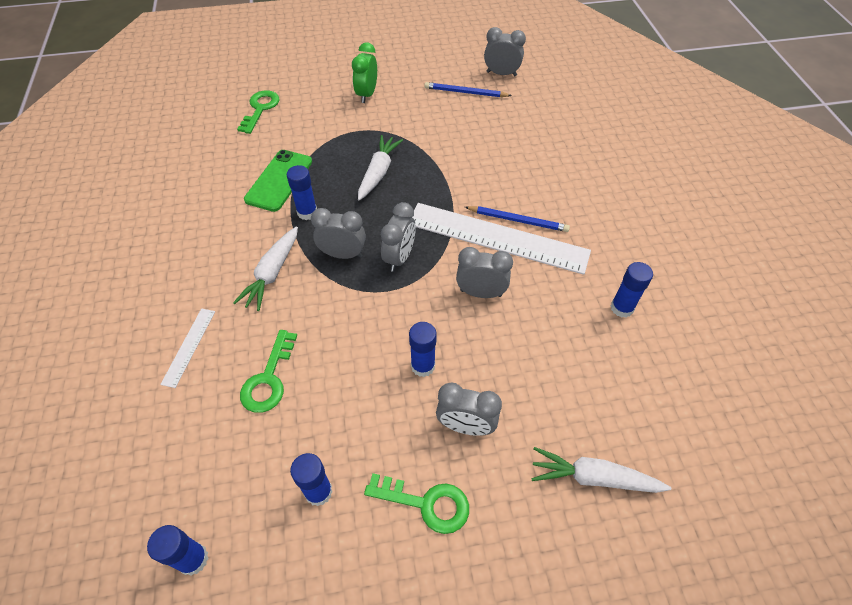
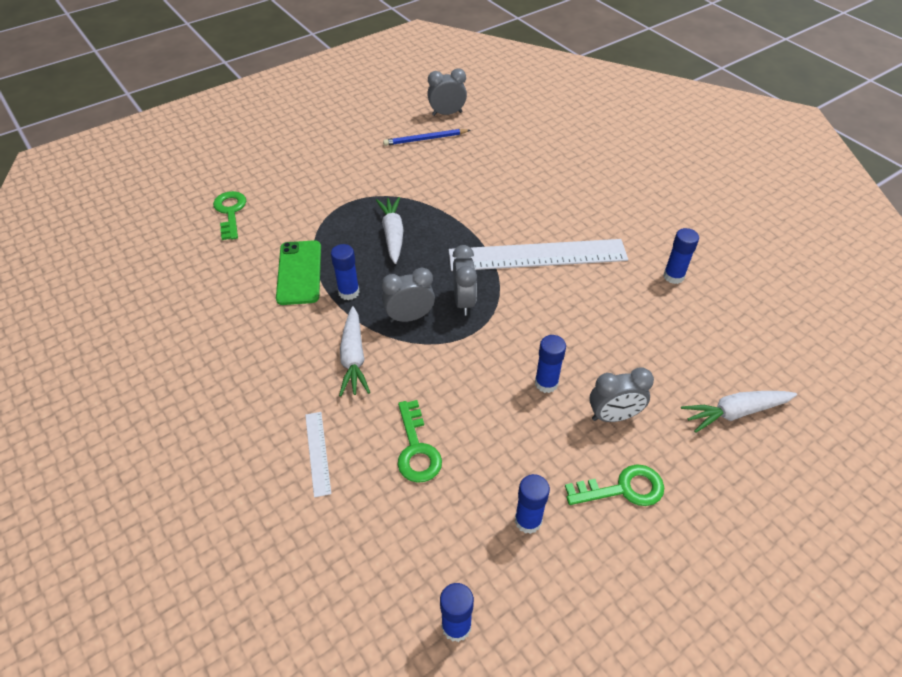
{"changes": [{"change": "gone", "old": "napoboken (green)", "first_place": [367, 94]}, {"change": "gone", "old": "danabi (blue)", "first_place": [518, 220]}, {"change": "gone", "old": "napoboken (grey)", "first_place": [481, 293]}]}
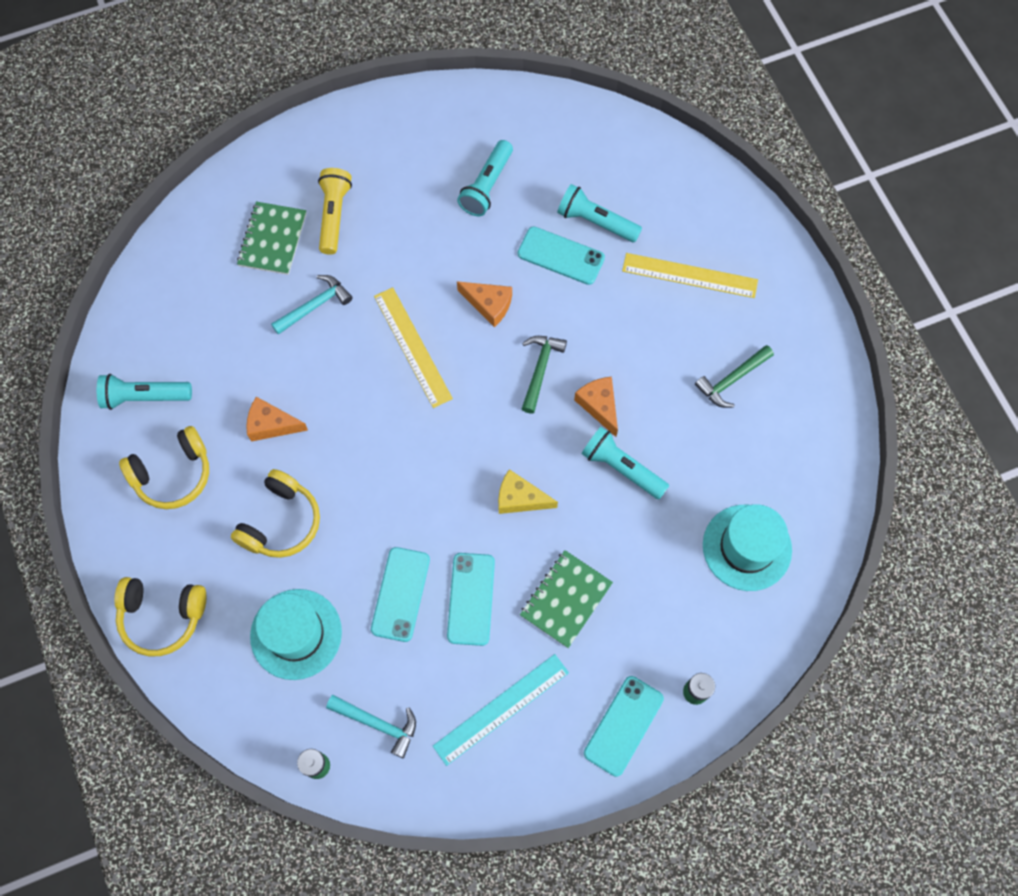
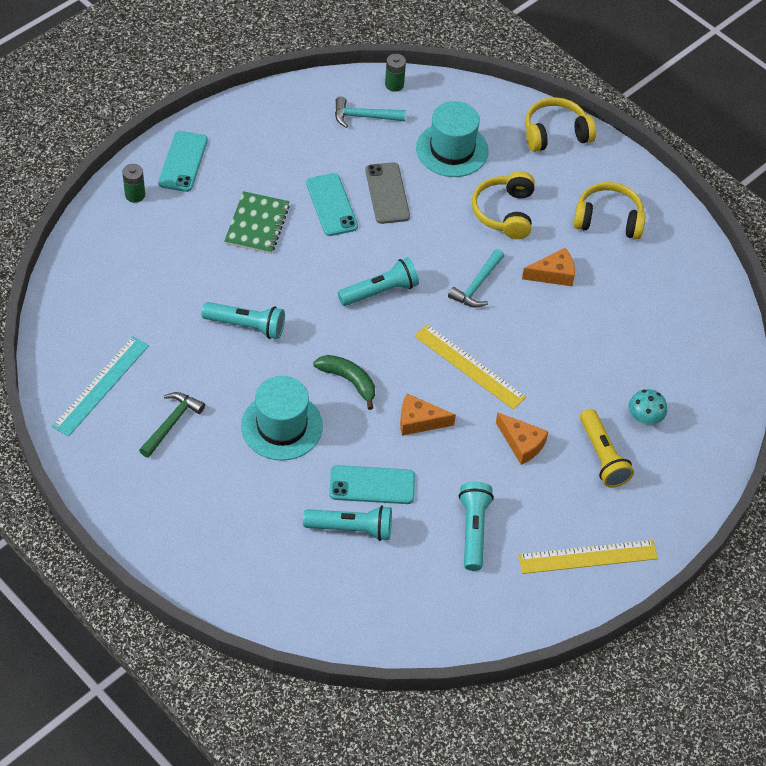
{"changes": [{"change": "swapped", "old": "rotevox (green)", "new": "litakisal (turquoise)", "first_place": [273, 239], "second_place": [644, 418]}, {"change": "shifted", "old": "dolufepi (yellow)", "first_place": [689, 275], "second_place": [588, 557]}, {"change": "shifted", "old": "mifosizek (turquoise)", "first_place": [315, 305], "second_place": [477, 285]}, {"change": "swapped", "old": "mifosizek (green)", "new": "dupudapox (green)", "first_place": [540, 369], "second_place": [348, 381]}, {"change": "shifted", "old": "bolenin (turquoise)", "first_place": [144, 397], "second_place": [380, 291]}, {"change": "shifted", "old": "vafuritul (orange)", "first_place": [599, 405], "second_place": [521, 443]}, {"change": "rotated", "old": "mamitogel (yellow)", "first_place": [173, 474], "second_place": [608, 219], "degrees": 60}, {"change": "gone", "old": "vafuritul (yellow)", "first_place": [520, 498]}, {"change": "shifted", "old": "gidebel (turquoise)", "first_place": [747, 547], "second_place": [281, 426]}, {"change": "repainted", "old": "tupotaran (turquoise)", "new": "tupotaran (grey)", "first_place": [400, 594], "second_place": [387, 193]}, {"change": "shifted", "old": "dolufepi (turquoise)", "first_place": [501, 709], "second_place": [101, 385]}]}
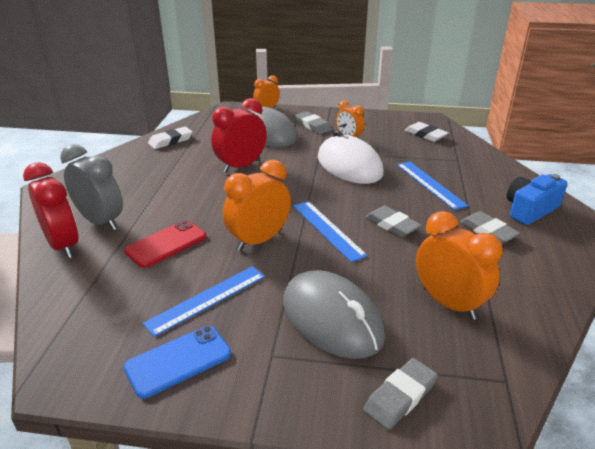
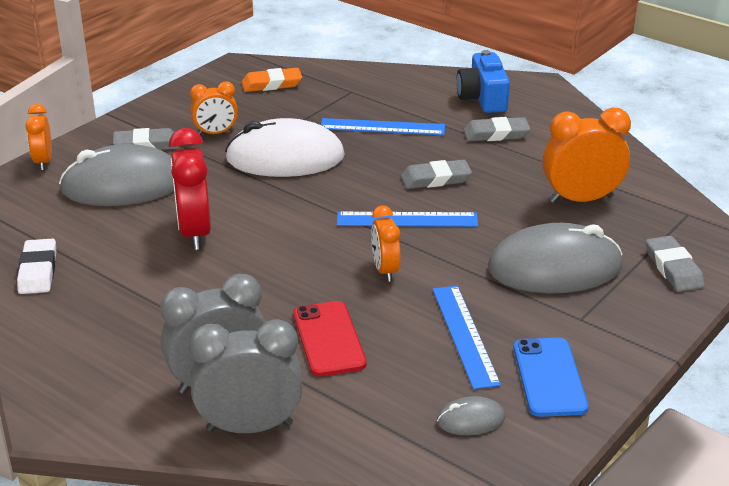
{"changes": [{"change": "repainted", "old": "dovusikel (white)", "new": "dovusikel (orange)", "first_place": [425, 135], "second_place": [272, 84]}, {"change": "scaled", "old": "napoboken (orange)", "first_place": [259, 240], "second_place": [385, 270], "factor": 0.6}, {"change": "repainted", "old": "napoboken (red)", "new": "napoboken (grey)", "first_place": [63, 245], "second_place": [250, 427]}, {"change": "new", "new": "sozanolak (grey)", "second_place": [470, 420]}]}
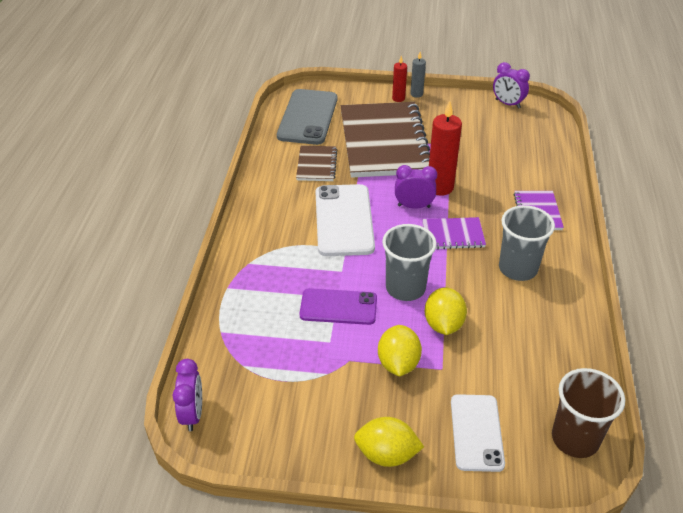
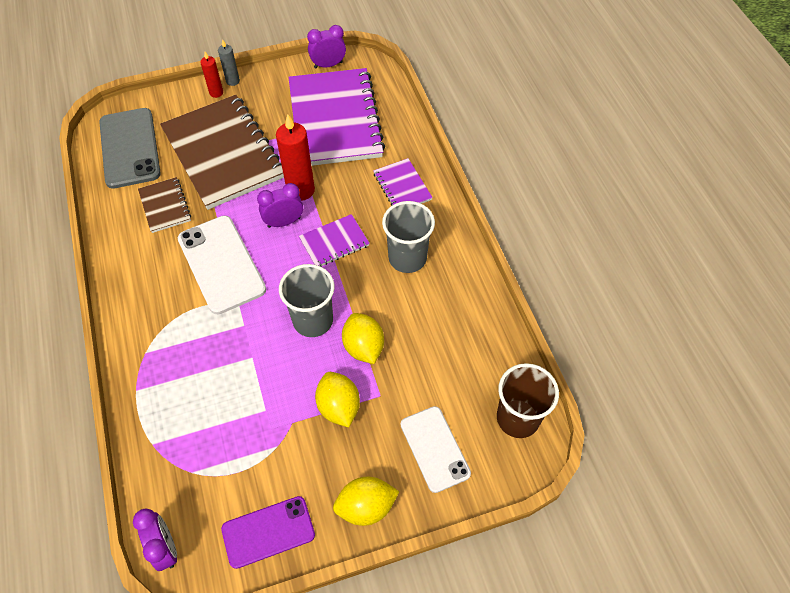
{"changes": [{"change": "rotated", "old": "napoboken (purple)", "first_place": [507, 104], "second_place": [328, 65], "degrees": 150}, {"change": "shifted", "old": "tupotaran (purple)", "first_place": [338, 307], "second_place": [268, 532]}, {"change": "new", "new": "rotevox (purple)", "second_place": [335, 119]}]}
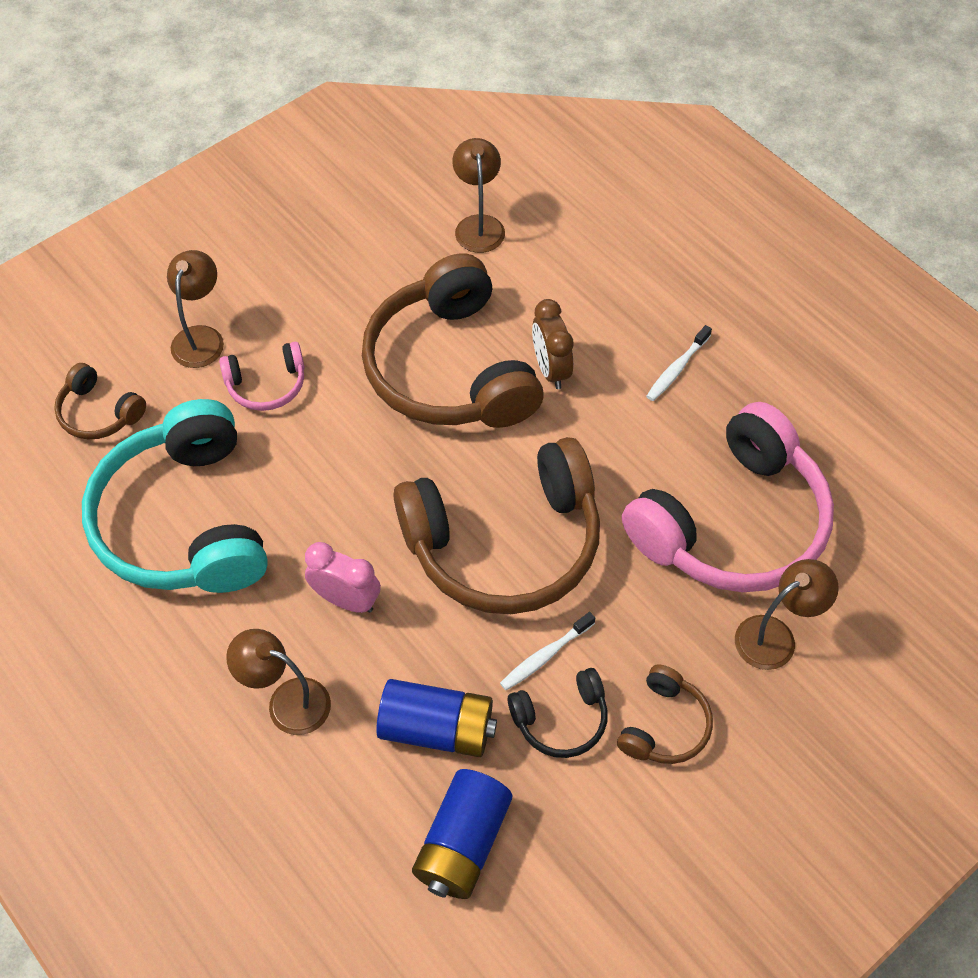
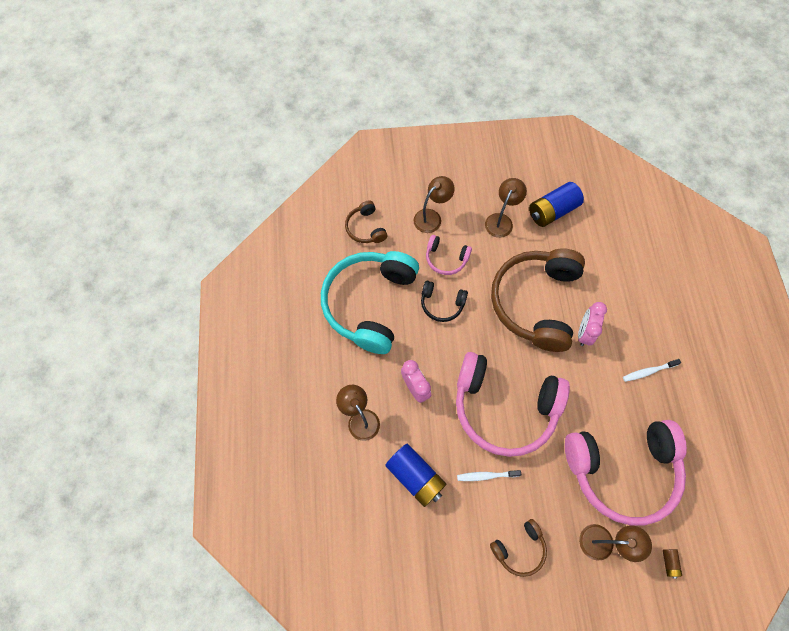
{"changes": [{"change": "shifted", "old": "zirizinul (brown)", "first_place": [478, 225], "second_place": [501, 220]}, {"change": "repainted", "old": "napoboken (brown)", "new": "napoboken (pink)", "first_place": [551, 369], "second_place": [584, 332]}, {"change": "repainted", "old": "mamitogel (brown)", "new": "mamitogel (pink)", "first_place": [505, 543], "second_place": [504, 407]}, {"change": "shifted", "old": "mamitogel (black)", "first_place": [561, 719], "second_place": [442, 304]}, {"change": "shifted", "old": "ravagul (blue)", "first_place": [463, 843], "second_place": [552, 211]}, {"change": "new", "new": "ravagul (brown)", "second_place": [669, 562]}]}
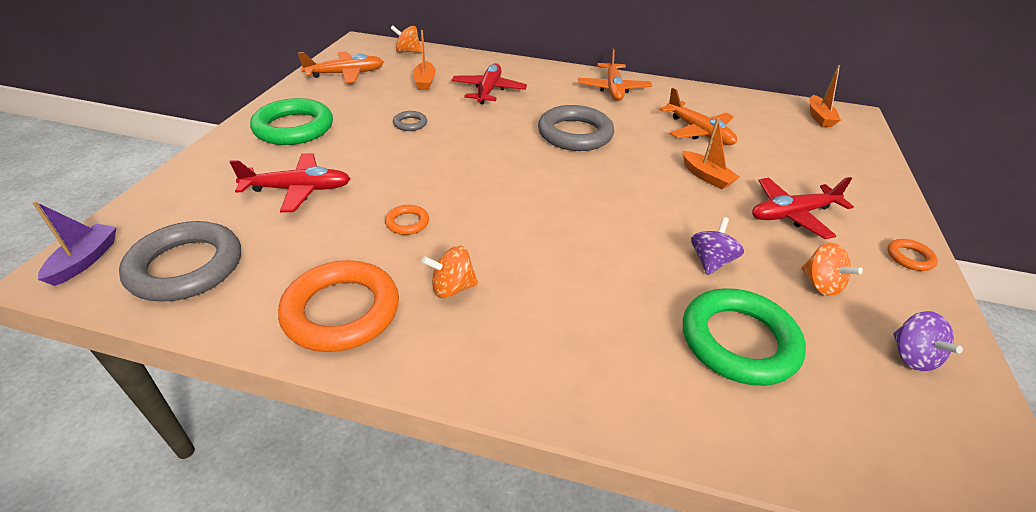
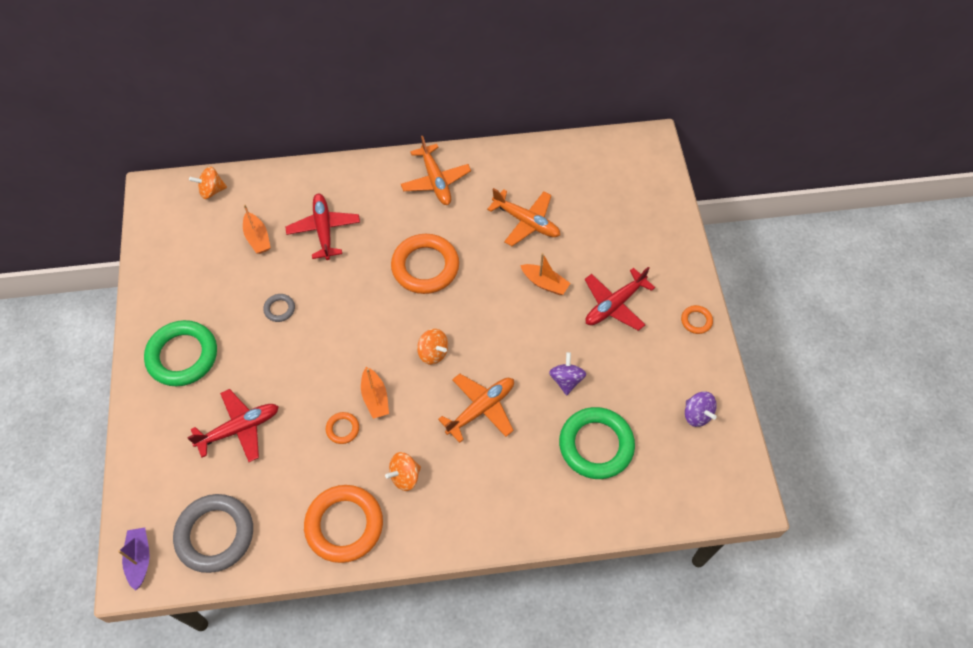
{"changes": [{"change": "shifted", "old": "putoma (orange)", "first_place": [346, 74], "second_place": [481, 409]}, {"change": "shifted", "old": "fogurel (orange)", "first_place": [819, 117], "second_place": [375, 397]}, {"change": "repainted", "old": "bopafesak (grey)", "new": "bopafesak (orange)", "first_place": [575, 134], "second_place": [425, 267]}, {"change": "shifted", "old": "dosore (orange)", "first_place": [820, 284], "second_place": [433, 353]}]}
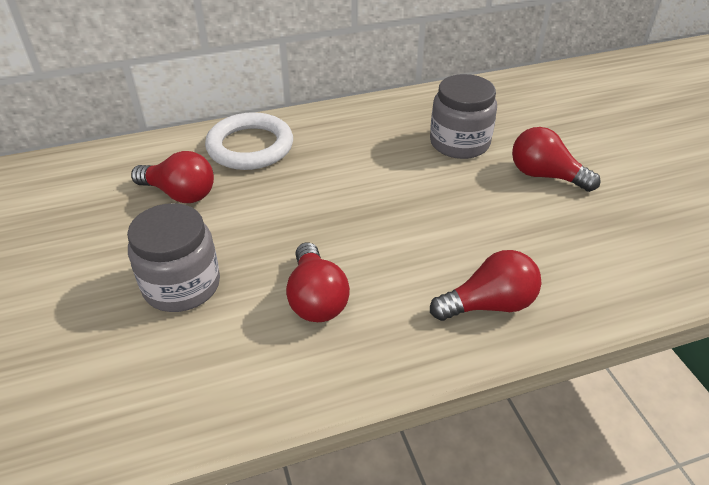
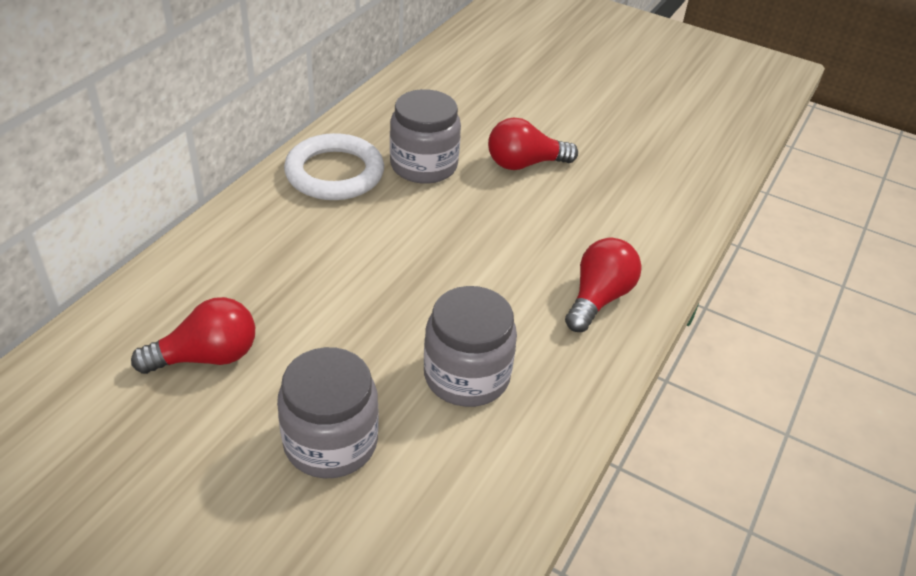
{"changes": [{"change": "shifted", "old": "bopafesak (white)", "first_place": [250, 146], "second_place": [334, 173]}, {"change": "swapped", "old": "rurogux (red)", "new": "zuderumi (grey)", "first_place": [316, 298], "second_place": [466, 376]}]}
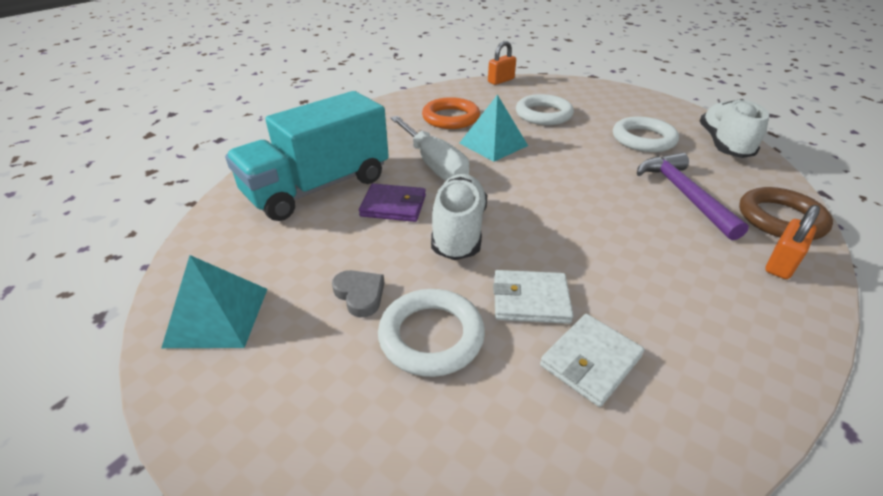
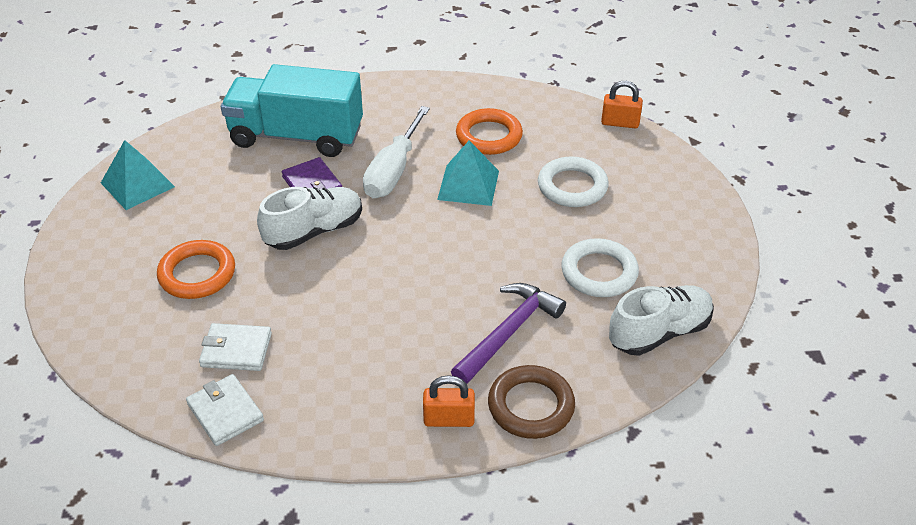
{"changes": [{"change": "gone", "old": "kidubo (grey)", "first_place": [360, 295]}, {"change": "shifted", "old": "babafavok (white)", "first_place": [530, 299], "second_place": [225, 412]}, {"change": "repainted", "old": "bopafesak (white)", "new": "bopafesak (orange)", "first_place": [431, 336], "second_place": [197, 274]}]}
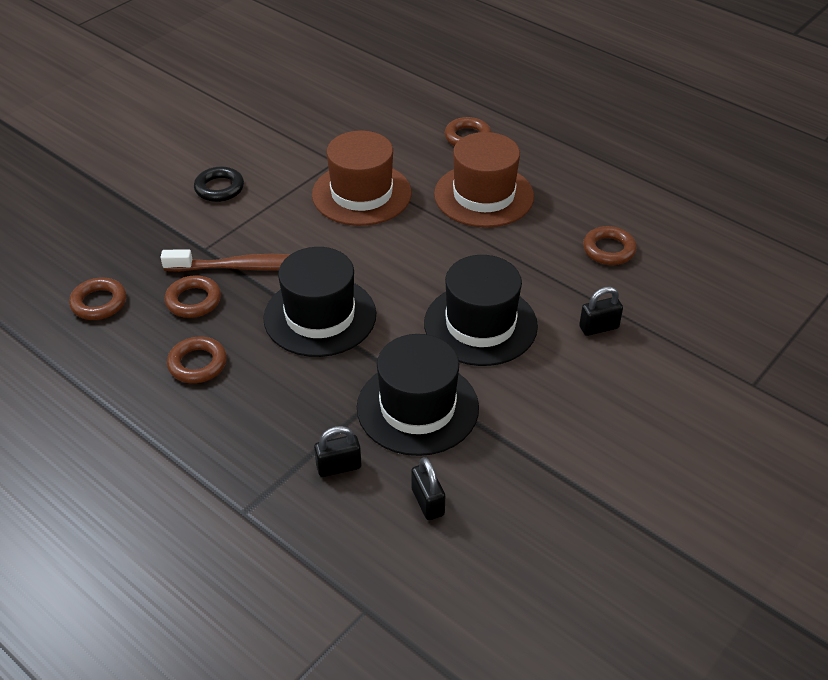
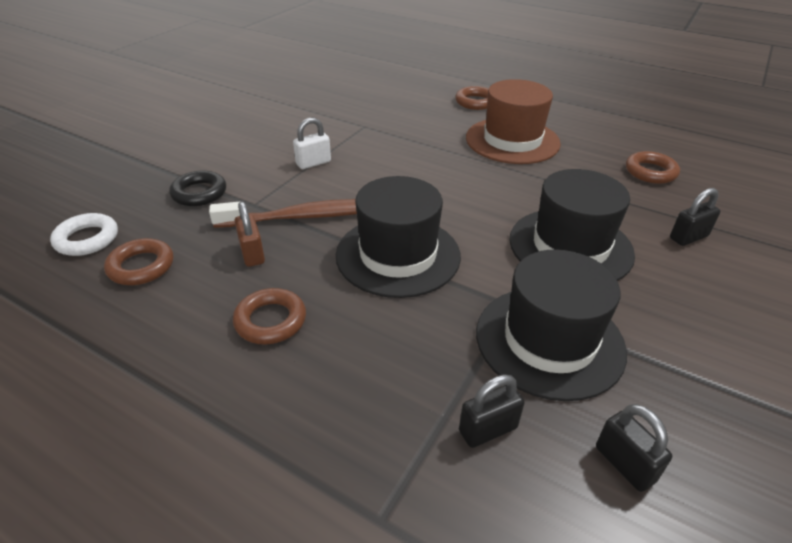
{"changes": [{"change": "gone", "old": "gidebel (brown)", "first_place": [361, 194]}, {"change": "shifted", "old": "bopafesak (black)", "first_place": [219, 188], "second_place": [199, 193]}, {"change": "swapped", "old": "bopafesak (brown)", "new": "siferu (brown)", "first_place": [193, 301], "second_place": [252, 254]}, {"change": "new", "new": "siferu (white)", "second_place": [313, 163]}, {"change": "new", "new": "bopafesak (white)", "second_place": [87, 239]}]}
